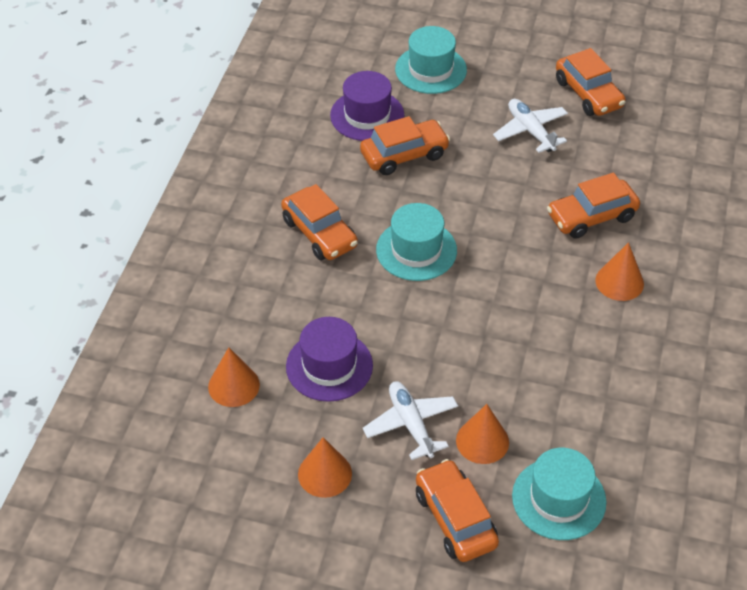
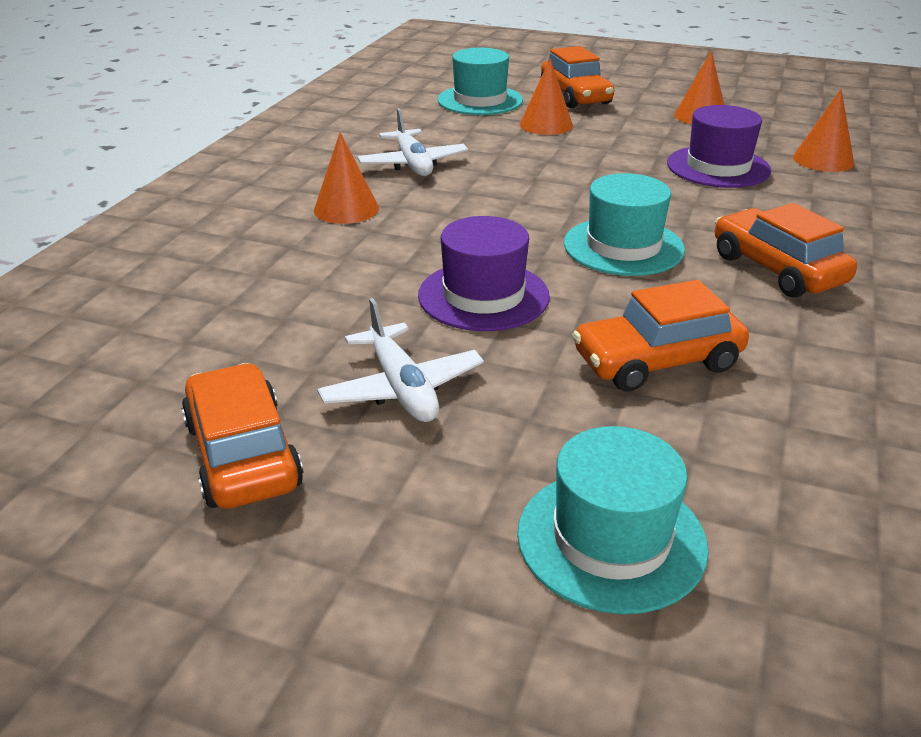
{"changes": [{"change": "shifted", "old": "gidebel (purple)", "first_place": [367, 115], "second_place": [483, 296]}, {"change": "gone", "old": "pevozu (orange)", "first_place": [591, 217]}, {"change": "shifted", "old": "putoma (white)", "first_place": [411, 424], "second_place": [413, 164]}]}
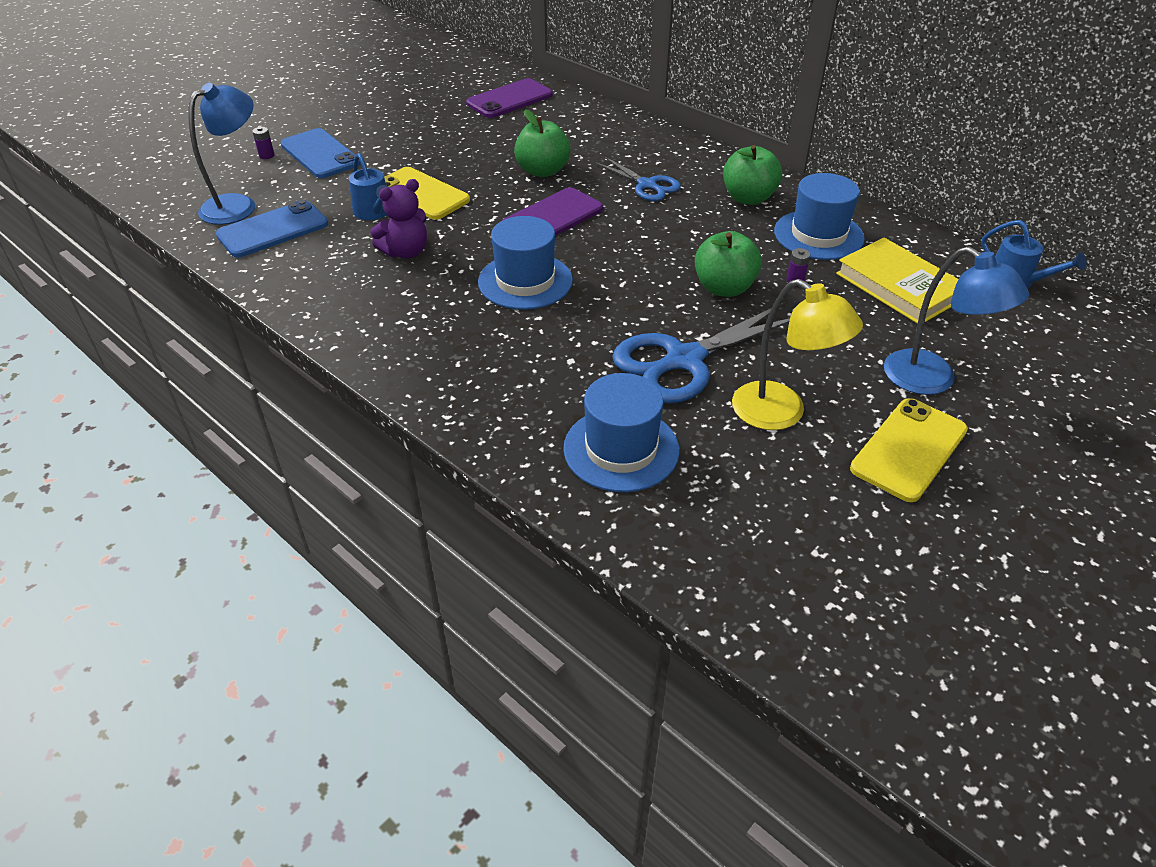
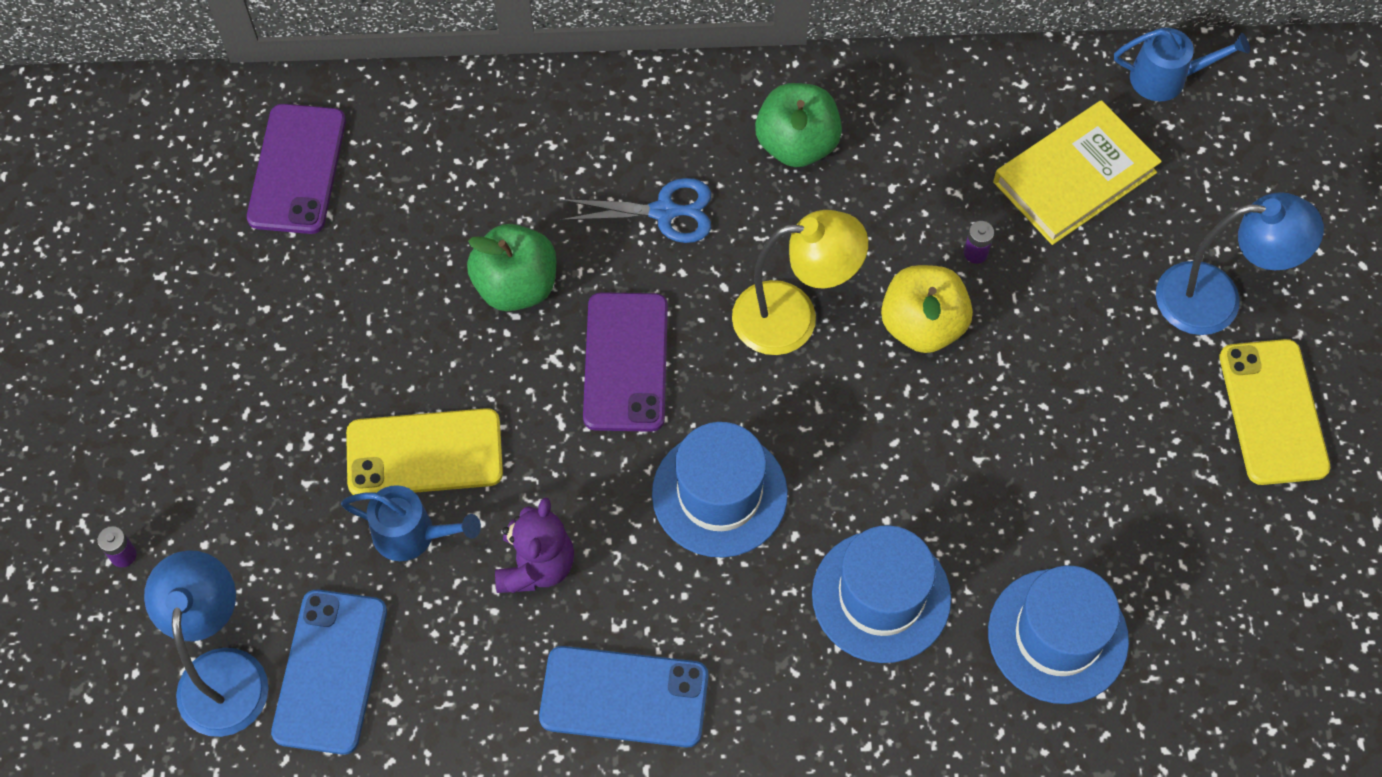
{"changes": [{"change": "shifted", "old": "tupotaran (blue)", "first_place": [320, 154], "second_place": [624, 697]}, {"change": "shifted", "old": "gidebel (blue)", "first_place": [818, 235], "second_place": [881, 596]}, {"change": "repainted", "old": "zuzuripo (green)", "new": "zuzuripo (yellow)", "first_place": [724, 288], "second_place": [922, 325]}, {"change": "rotated", "old": "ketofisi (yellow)", "first_place": [899, 286], "second_place": [1074, 177], "degrees": -45}, {"change": "shifted", "old": "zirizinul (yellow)", "first_place": [781, 413], "second_place": [793, 317]}, {"change": "gone", "old": "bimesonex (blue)", "first_place": [684, 360]}]}
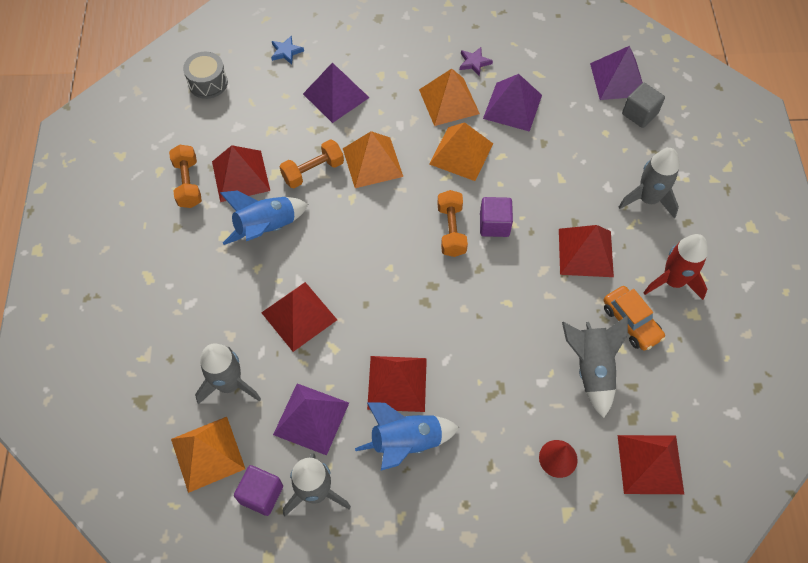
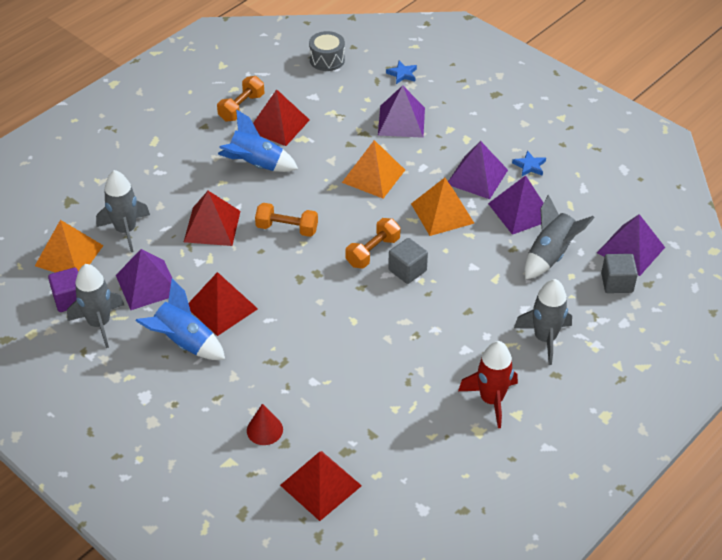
{"changes": [{"change": "repainted", "old": "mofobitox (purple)", "new": "mofobitox (blue)", "first_place": [474, 62], "second_place": [529, 166]}, {"change": "repainted", "old": "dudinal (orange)", "new": "dudinal (purple)", "first_place": [449, 101], "second_place": [477, 177]}, {"change": "shifted", "old": "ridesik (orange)", "first_place": [313, 171], "second_place": [287, 228]}, {"change": "repainted", "old": "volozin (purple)", "new": "volozin (grey)", "first_place": [494, 224], "second_place": [407, 270]}, {"change": "gone", "old": "dudinal (red)", "first_place": [585, 252]}, {"change": "gone", "old": "pevozu (orange)", "first_place": [631, 322]}, {"change": "shifted", "old": "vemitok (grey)", "first_place": [591, 369], "second_place": [550, 255]}]}
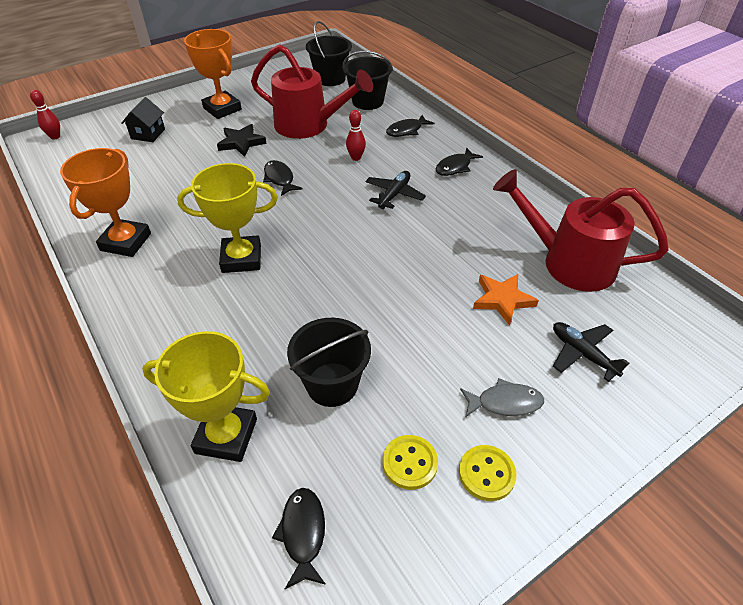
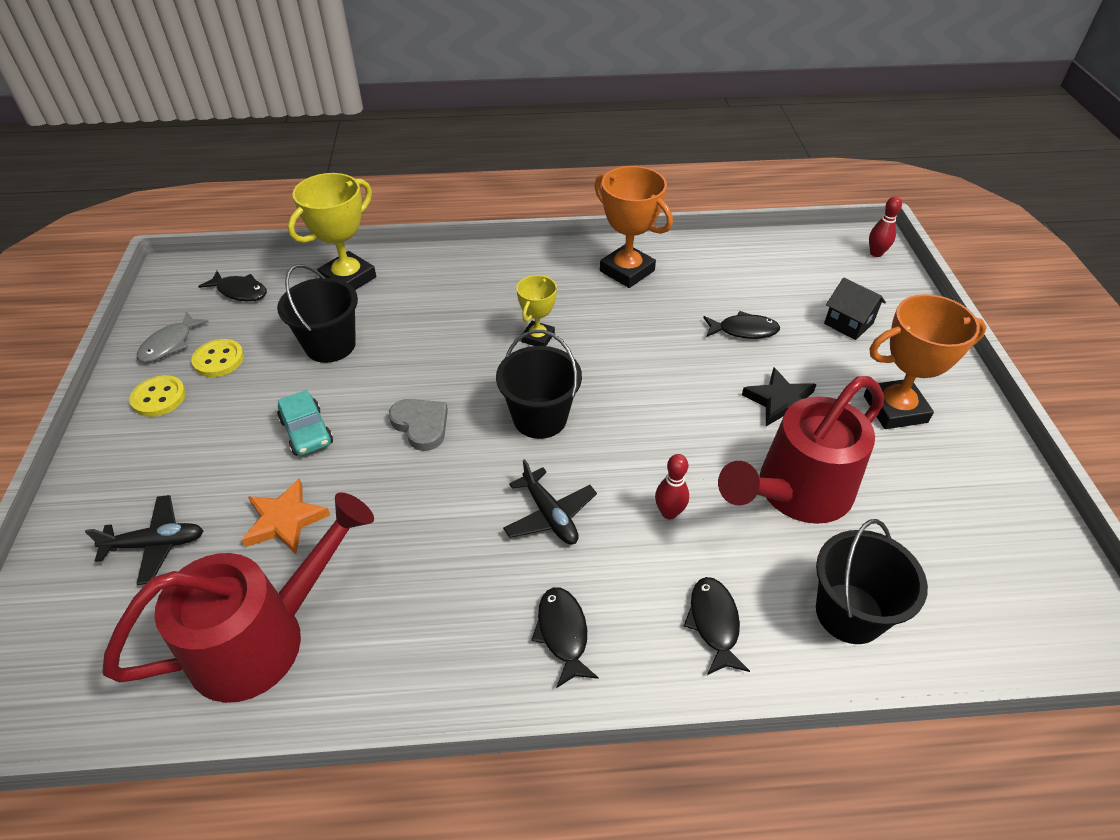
{"changes": [{"change": "shifted", "old": "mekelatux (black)", "first_place": [330, 79], "second_place": [540, 418]}, {"change": "shifted", "old": "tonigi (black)", "first_place": [279, 179], "second_place": [744, 330]}, {"change": "scaled", "old": "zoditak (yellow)", "first_place": [241, 259], "second_place": [538, 337], "factor": 0.59}, {"change": "shifted", "old": "tonigi (grey)", "first_place": [505, 402], "second_place": [170, 344]}, {"change": "new", "new": "pevozu (turquoise)", "second_place": [307, 432]}, {"change": "new", "new": "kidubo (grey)", "second_place": [421, 425]}]}
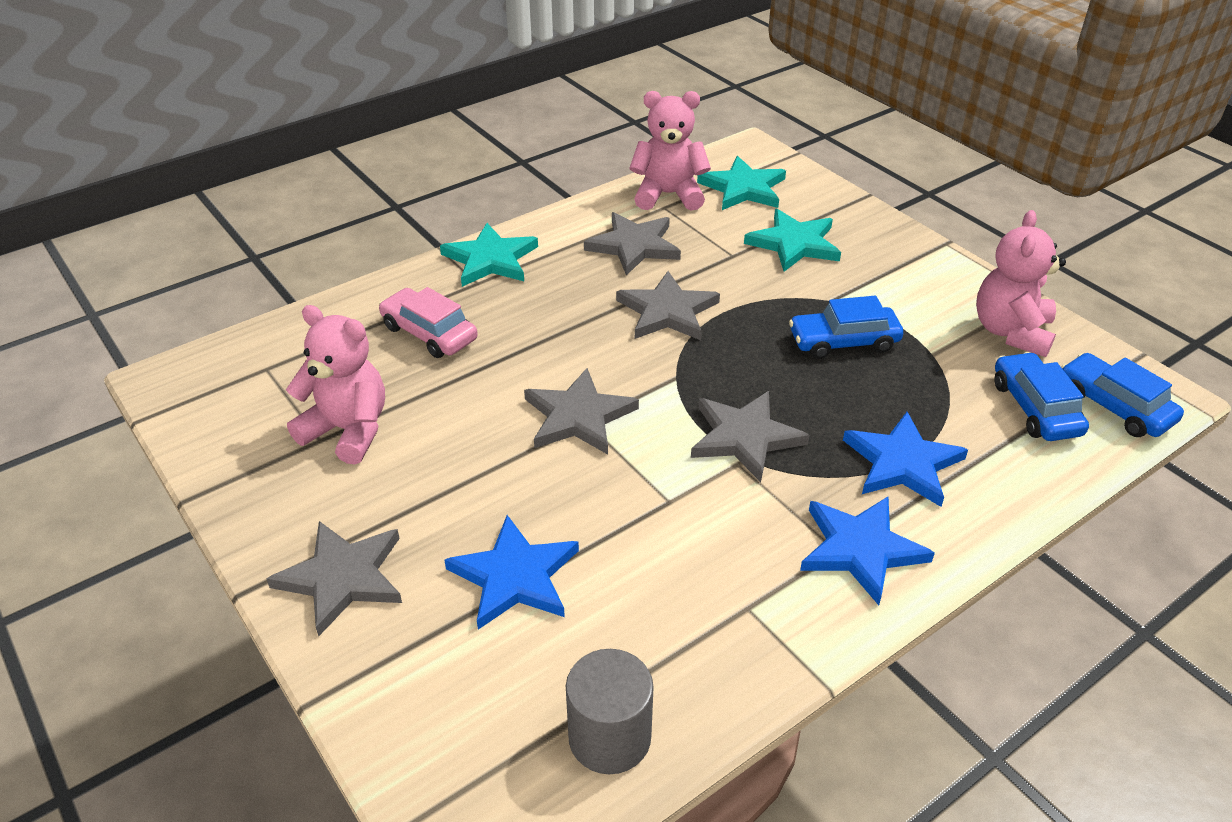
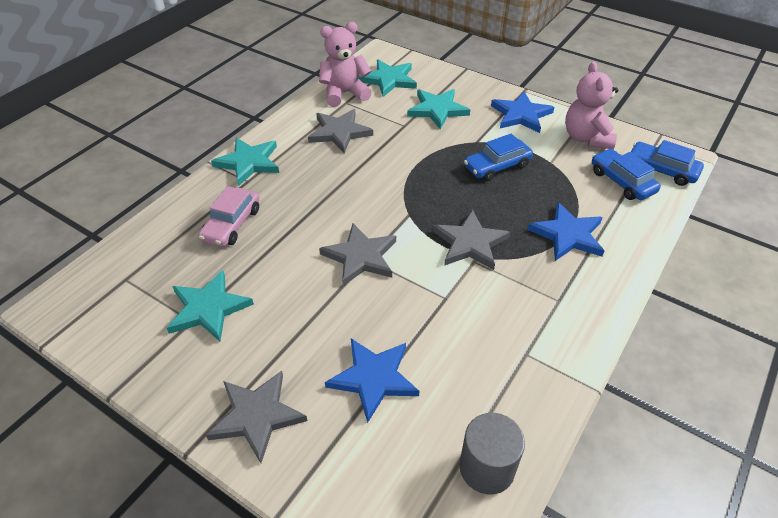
{"changes": [{"change": "gone", "old": "mofobitox (grey)", "first_place": [667, 311]}, {"change": "rotated", "old": "pevozu (pink)", "first_place": [429, 333], "second_place": [232, 224], "degrees": -90}, {"change": "swapped", "old": "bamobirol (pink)", "new": "mofobitox (turquoise)", "first_place": [348, 430], "second_place": [208, 308]}, {"change": "shifted", "old": "mofobitox (blue)", "first_place": [860, 549], "second_place": [521, 115]}]}
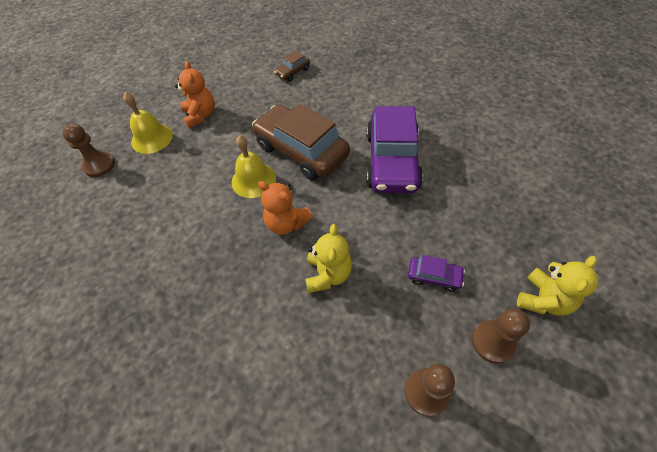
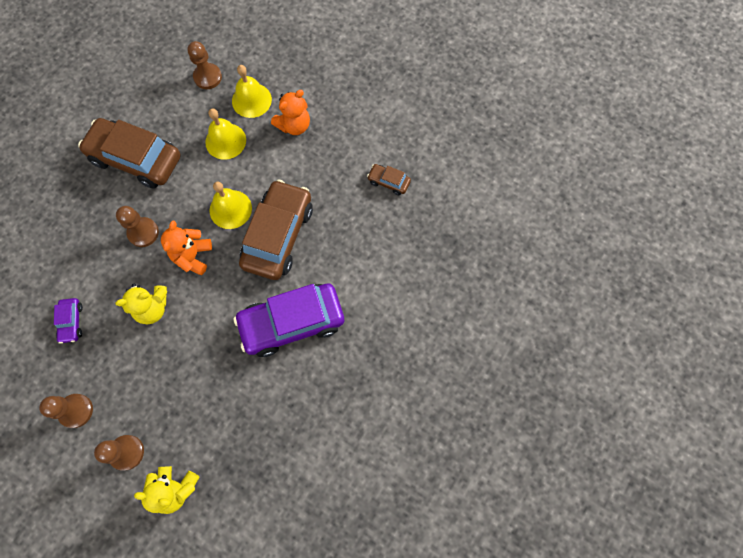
{"changes": [{"change": "shifted", "old": "pevozu (purple)", "first_place": [434, 276], "second_place": [71, 322]}, {"change": "new", "new": "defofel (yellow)", "second_place": [225, 141]}, {"change": "new", "new": "pevozu (brown)", "second_place": [136, 159]}, {"change": "new", "new": "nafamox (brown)", "second_place": [143, 232]}]}
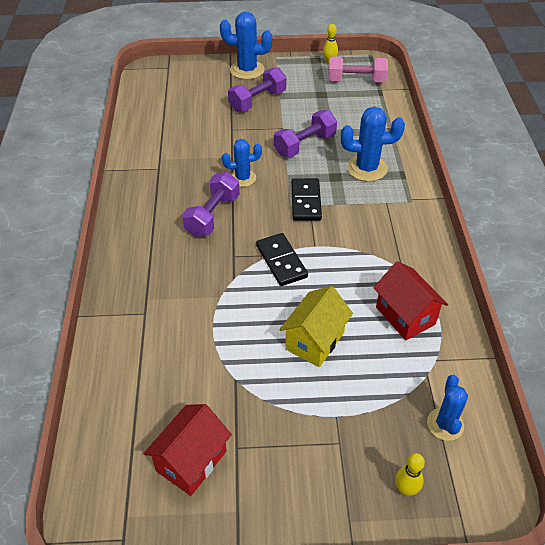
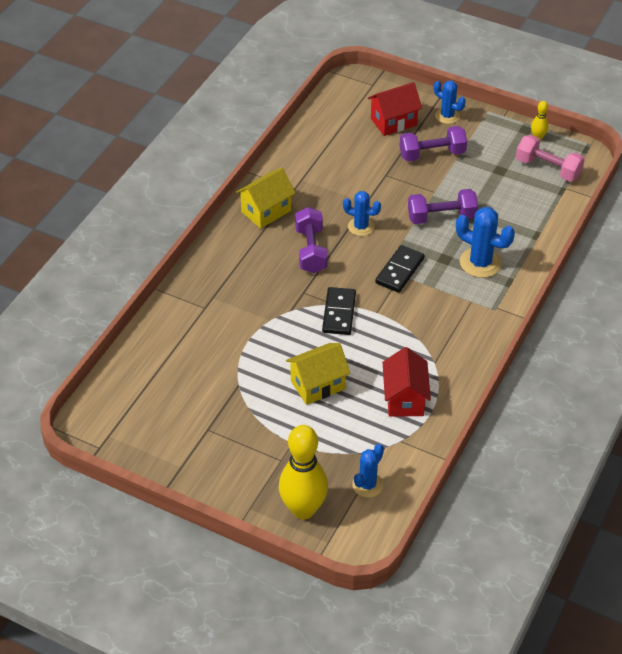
{"changes": [{"change": "scaled", "old": "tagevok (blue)", "first_place": [247, 70], "second_place": [447, 116], "factor": 0.65}, {"change": "rotated", "old": "ridesik (purple)", "first_place": [212, 215], "second_place": [311, 250], "degrees": -60}, {"change": "shifted", "old": "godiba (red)", "first_place": [191, 461], "second_place": [393, 122]}, {"change": "scaled", "old": "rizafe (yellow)", "first_place": [405, 490], "second_place": [303, 509], "factor": 2.26}, {"change": "new", "new": "godiba (yellow)", "second_place": [266, 211]}]}
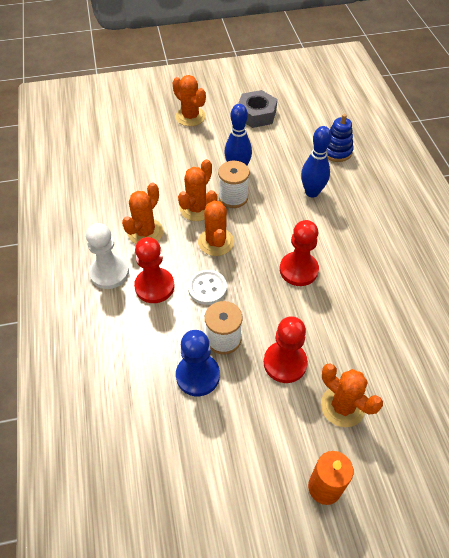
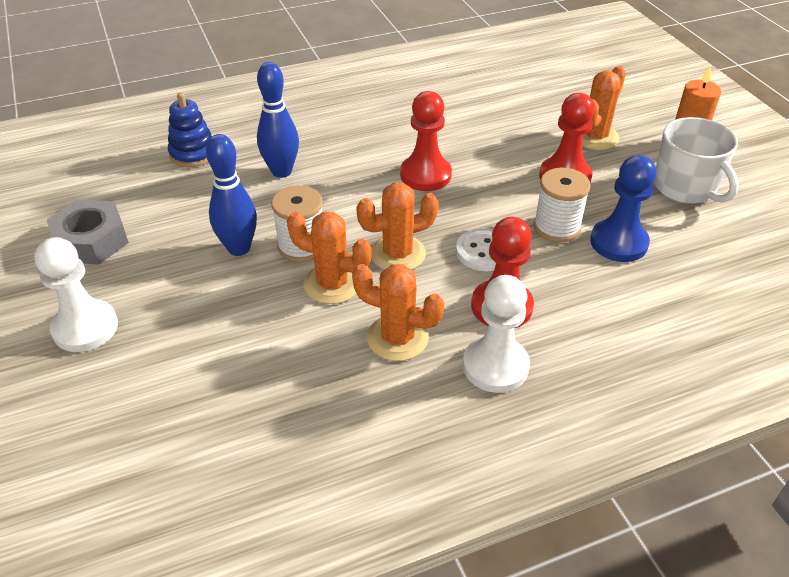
{"changes": [{"change": "swapped", "old": "tagevok (orange)", "new": "nafamox (white)", "first_place": [190, 117], "second_place": [85, 328]}, {"change": "new", "new": "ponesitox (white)", "second_place": [686, 187]}]}
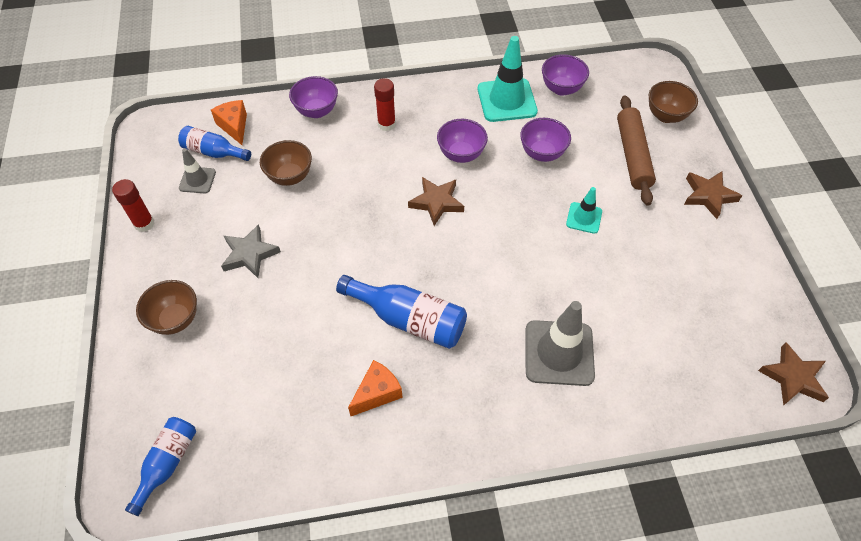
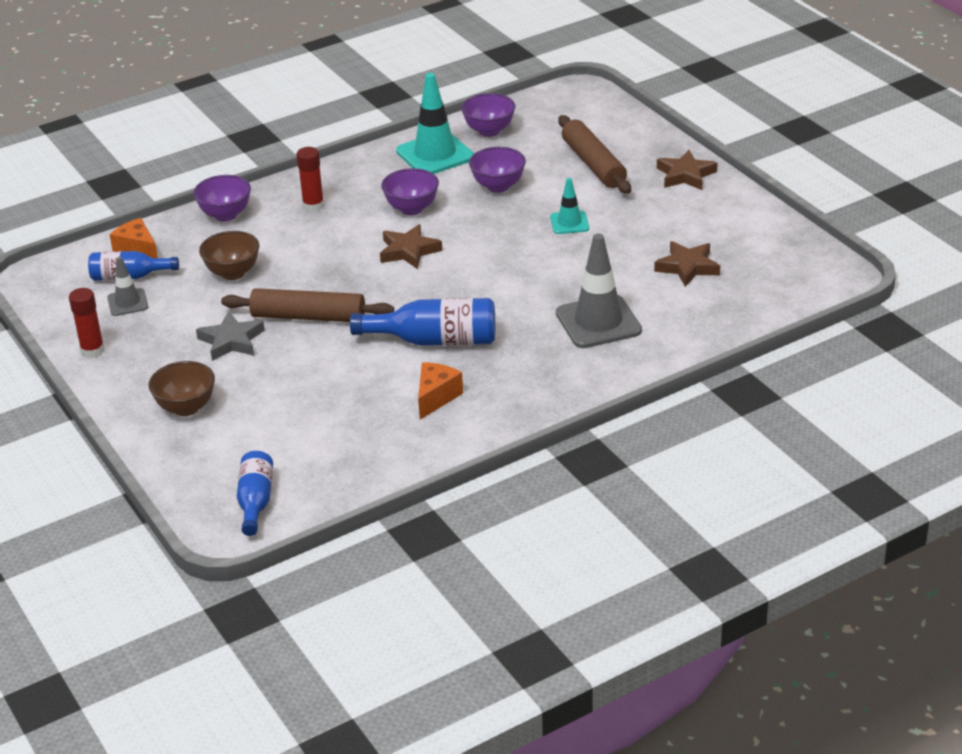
{"changes": [{"change": "gone", "old": "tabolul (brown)", "first_place": [666, 116]}, {"change": "shifted", "old": "mofobitox (brown)", "first_place": [793, 377], "second_place": [687, 267]}, {"change": "new", "new": "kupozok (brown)", "second_place": [308, 317]}]}
